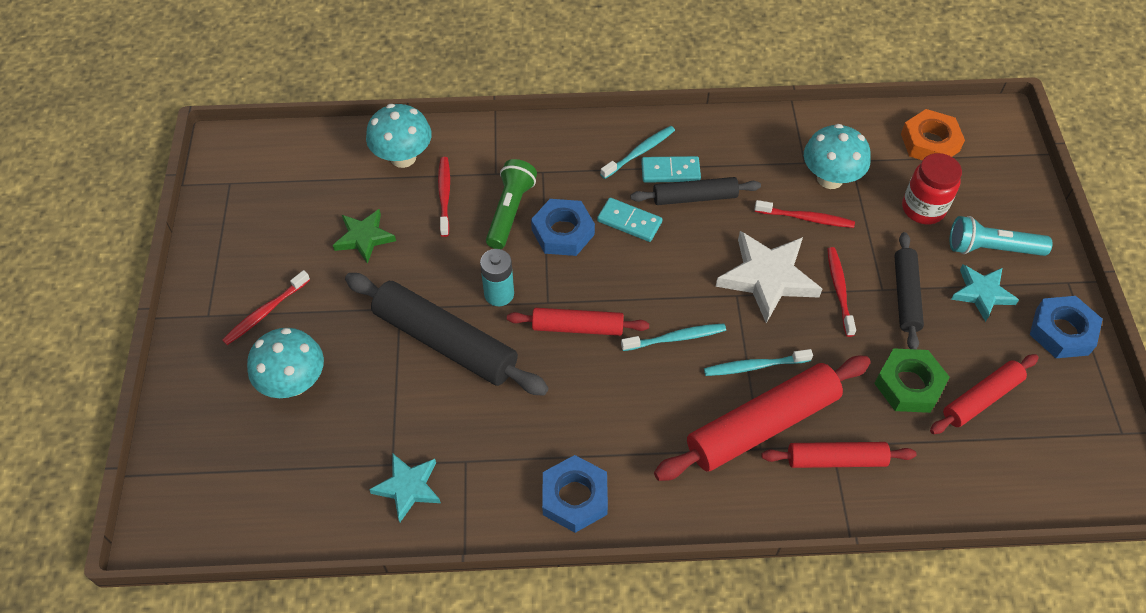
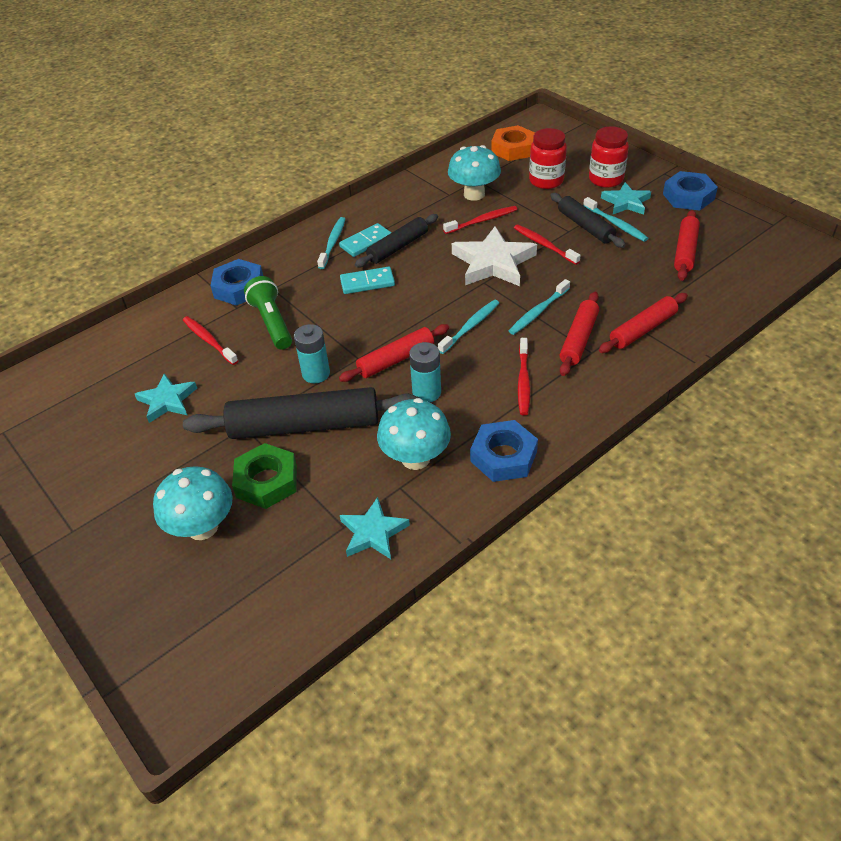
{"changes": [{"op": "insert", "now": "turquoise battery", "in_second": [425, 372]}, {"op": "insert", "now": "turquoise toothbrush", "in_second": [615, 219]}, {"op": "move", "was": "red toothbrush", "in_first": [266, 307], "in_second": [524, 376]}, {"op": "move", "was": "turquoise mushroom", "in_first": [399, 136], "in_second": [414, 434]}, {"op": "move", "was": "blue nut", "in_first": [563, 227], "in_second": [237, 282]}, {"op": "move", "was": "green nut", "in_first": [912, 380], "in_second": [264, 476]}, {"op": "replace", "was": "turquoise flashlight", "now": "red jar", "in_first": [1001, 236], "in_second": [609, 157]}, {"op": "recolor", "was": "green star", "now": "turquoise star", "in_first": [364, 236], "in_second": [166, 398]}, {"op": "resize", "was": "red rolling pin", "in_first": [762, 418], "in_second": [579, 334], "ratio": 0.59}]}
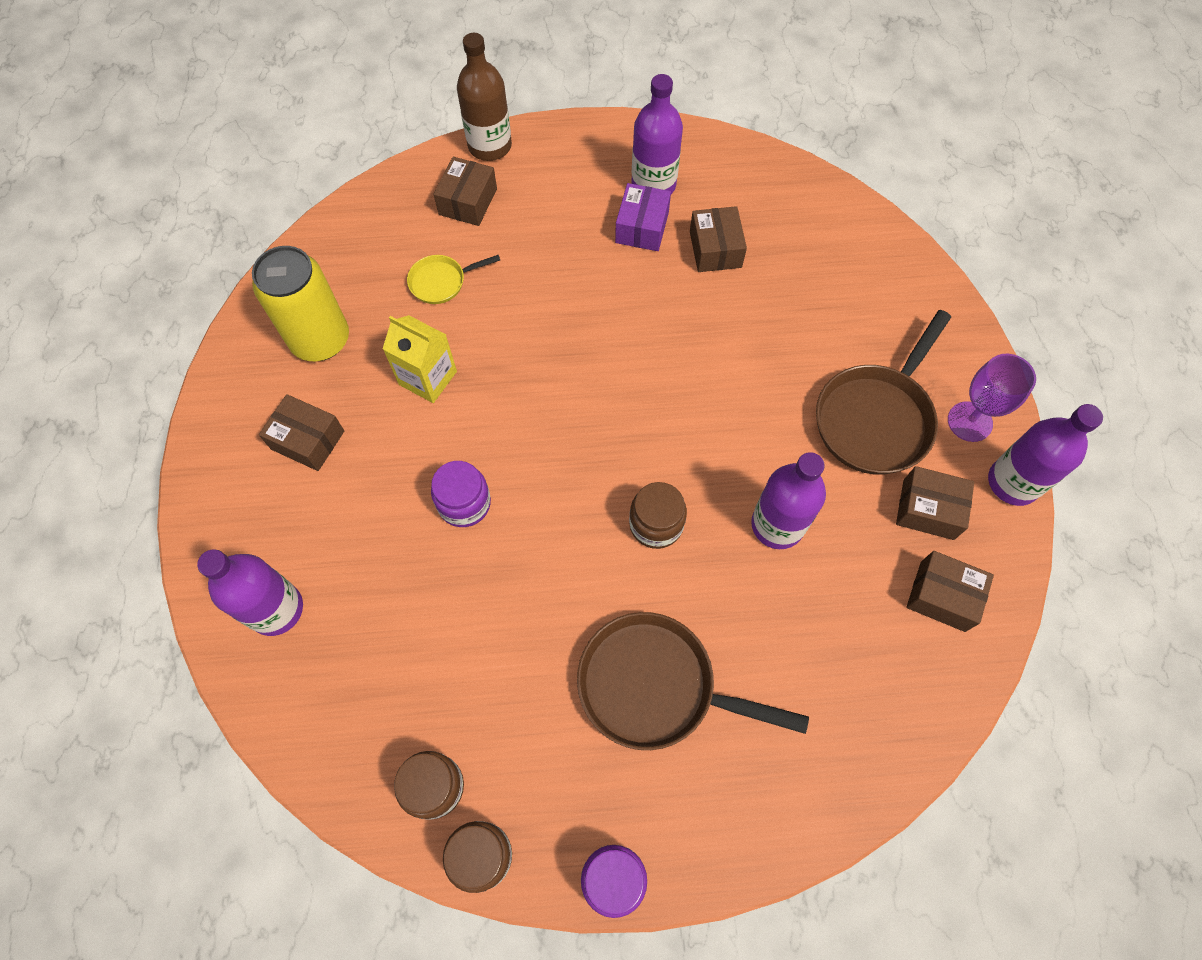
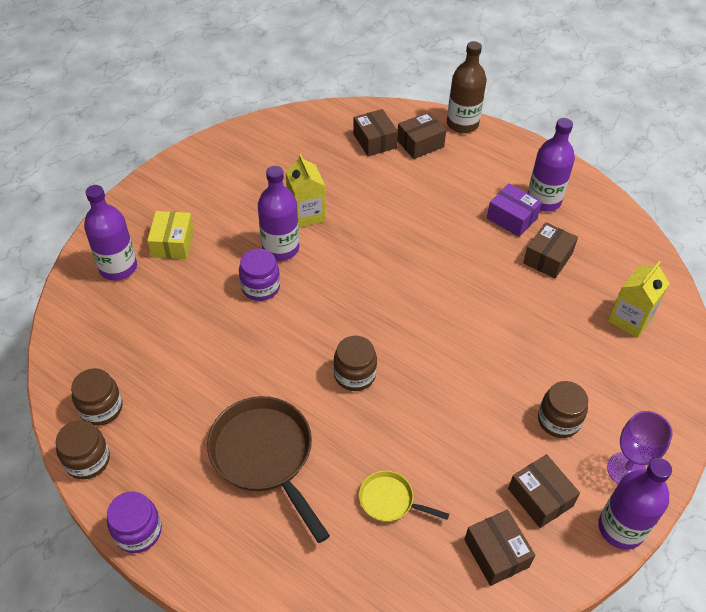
{"changes": [{"op": "delete", "was": "yellow can", "in_first": [300, 303]}, {"op": "insert", "now": "yellow box", "in_second": [170, 235]}, {"op": "insert", "now": "yellow carton", "in_second": [639, 299]}, {"op": "move", "was": "brown box", "in_first": [301, 432], "in_second": [375, 132]}, {"op": "move", "was": "yellow pan", "in_first": [453, 279], "in_second": [404, 496]}, {"op": "move", "was": "purple bottle", "in_first": [788, 500], "in_second": [278, 213]}, {"op": "replace", "was": "brown pan", "now": "brown jar", "in_first": [883, 392], "in_second": [563, 409]}, {"op": "rotate", "was": "purple box", "in_first": [643, 217], "in_second": [514, 210], "clockwise": 75}]}
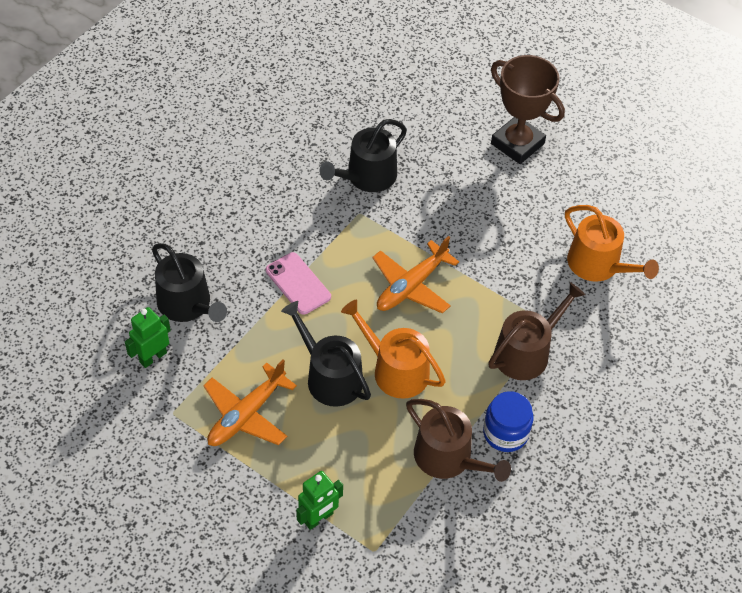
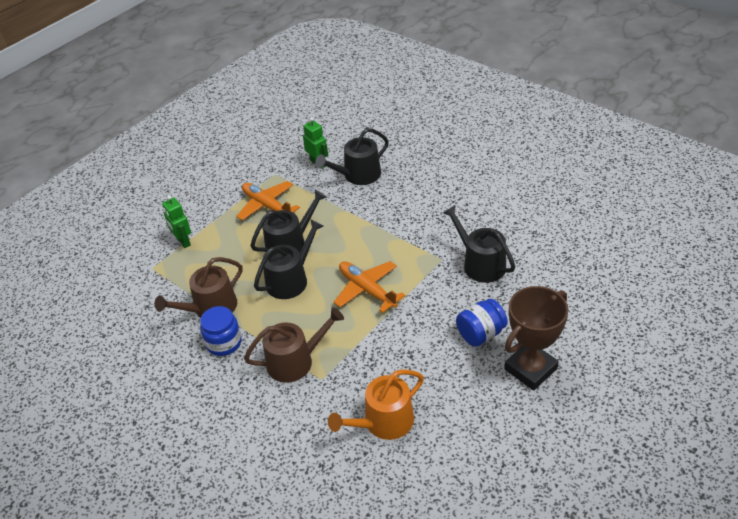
{"changes": [{"op": "delete", "was": "pink phone", "in_first": [298, 283]}, {"op": "insert", "now": "blue jar", "in_second": [482, 323]}, {"op": "recolor", "was": "orange watering can", "now": "black watering can", "in_first": [393, 349], "in_second": [289, 259]}, {"op": "rotate", "was": "brown watering can", "in_first": [536, 331], "in_second": [294, 345], "clockwise": -75}]}
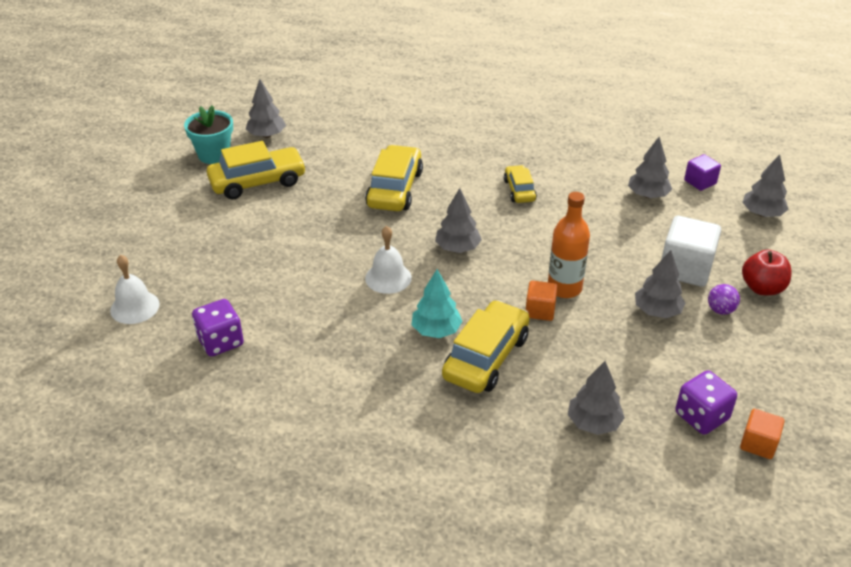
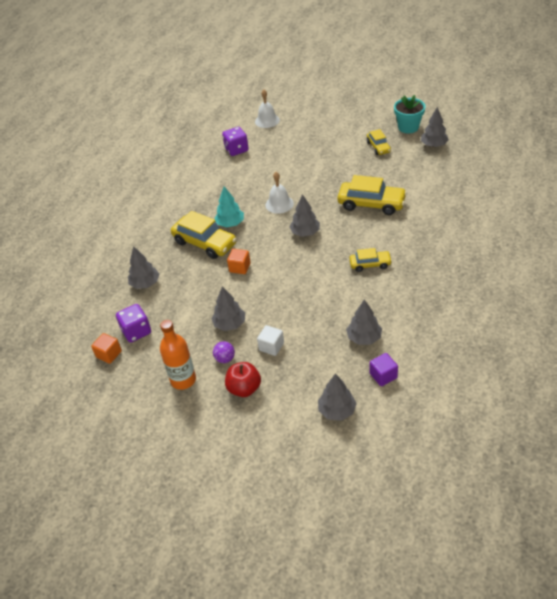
{"changes": [{"op": "move", "was": "orange bottle", "in_first": [569, 245], "in_second": [178, 355]}, {"op": "resize", "was": "yellow car", "in_first": [256, 170], "in_second": [379, 142], "ratio": 0.57}, {"op": "resize", "was": "white cube", "in_first": [691, 251], "in_second": [270, 340], "ratio": 0.57}]}
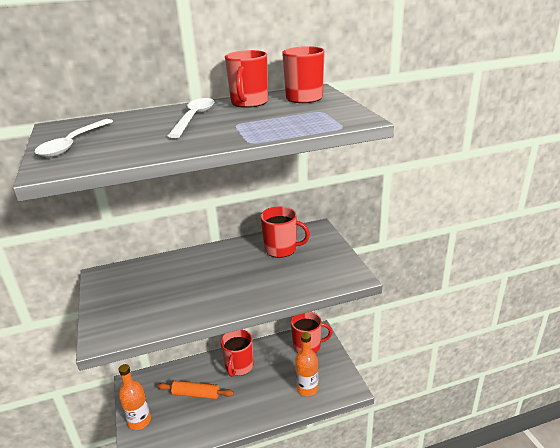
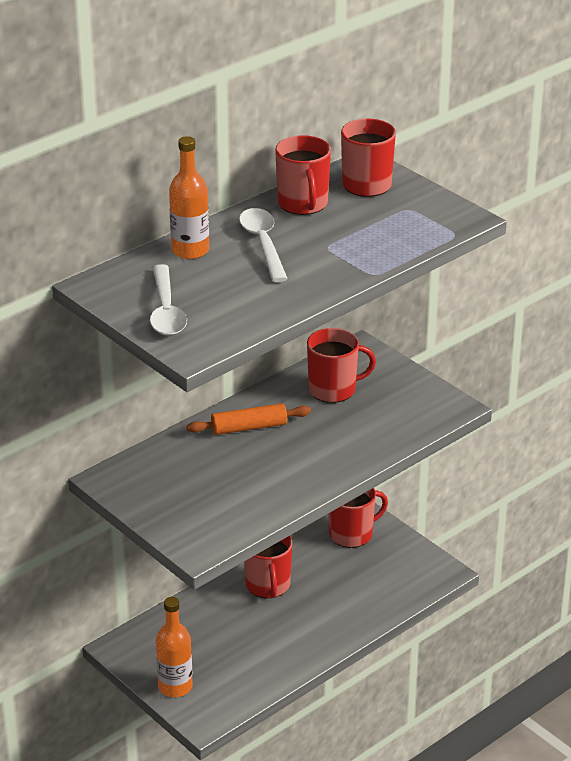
{"changes": [{"op": "move", "was": "orange rolling pin", "in_first": [195, 390], "in_second": [249, 419]}, {"op": "move", "was": "orange bottle", "in_first": [306, 364], "in_second": [189, 197]}]}
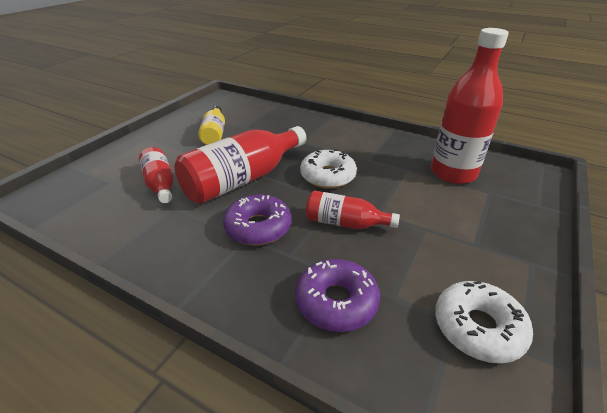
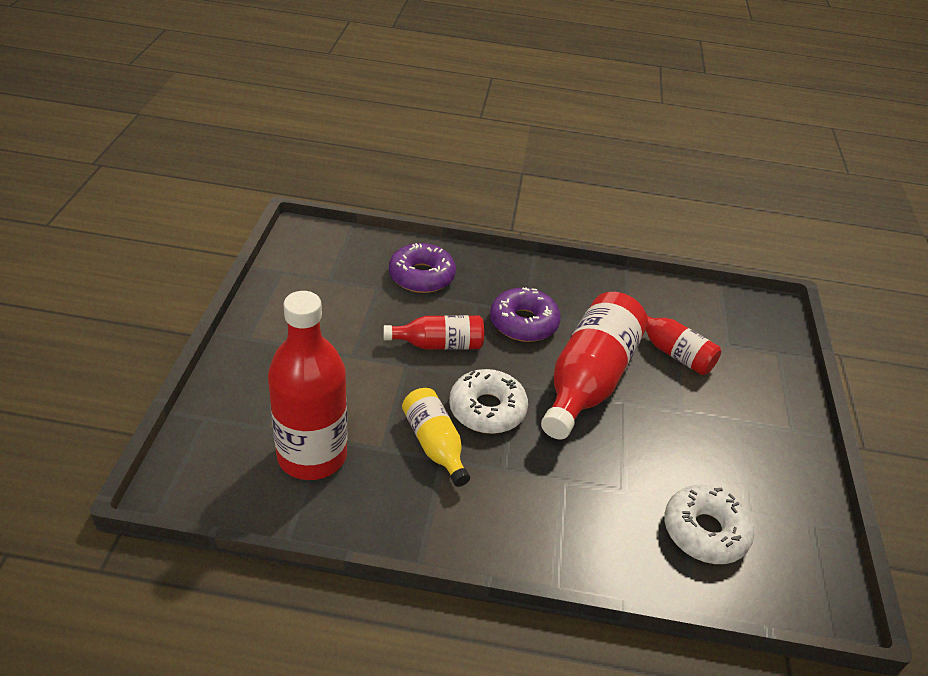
{"changes": [{"op": "move", "was": "yellow bottle", "in_first": [211, 125], "in_second": [436, 437]}, {"op": "move", "was": "white donut", "in_first": [484, 322], "in_second": [709, 524]}]}
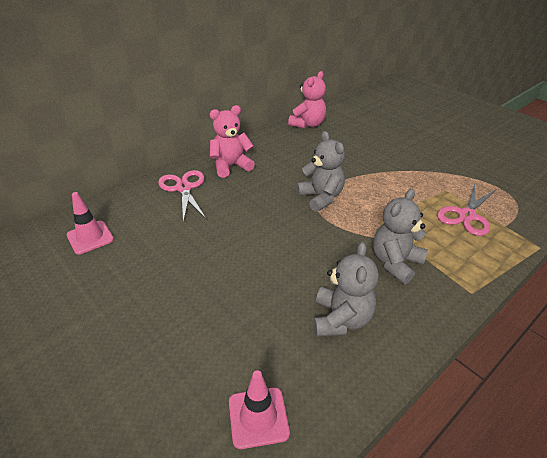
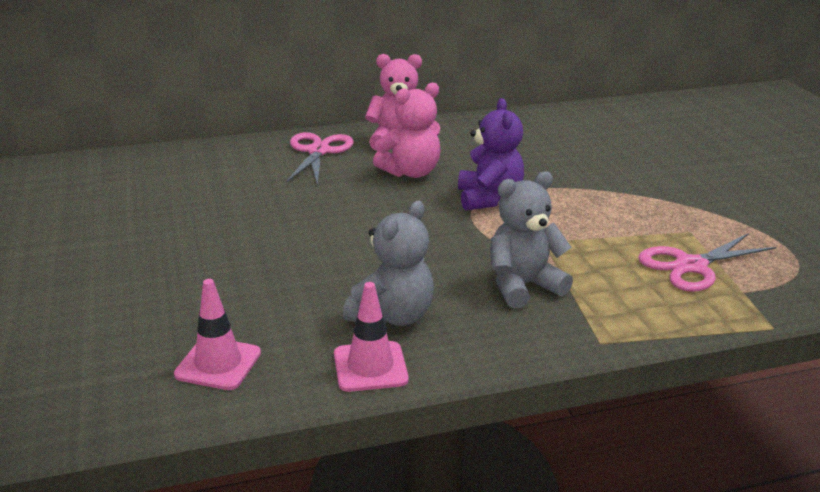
{"changes": [{"op": "move", "was": "pink traffic cone", "in_first": [90, 223], "in_second": [371, 337]}, {"op": "move", "was": "pink teddy bear", "in_first": [307, 99], "in_second": [407, 130]}, {"op": "recolor", "was": "grey teddy bear", "now": "purple teddy bear", "in_first": [320, 171], "in_second": [491, 154]}]}
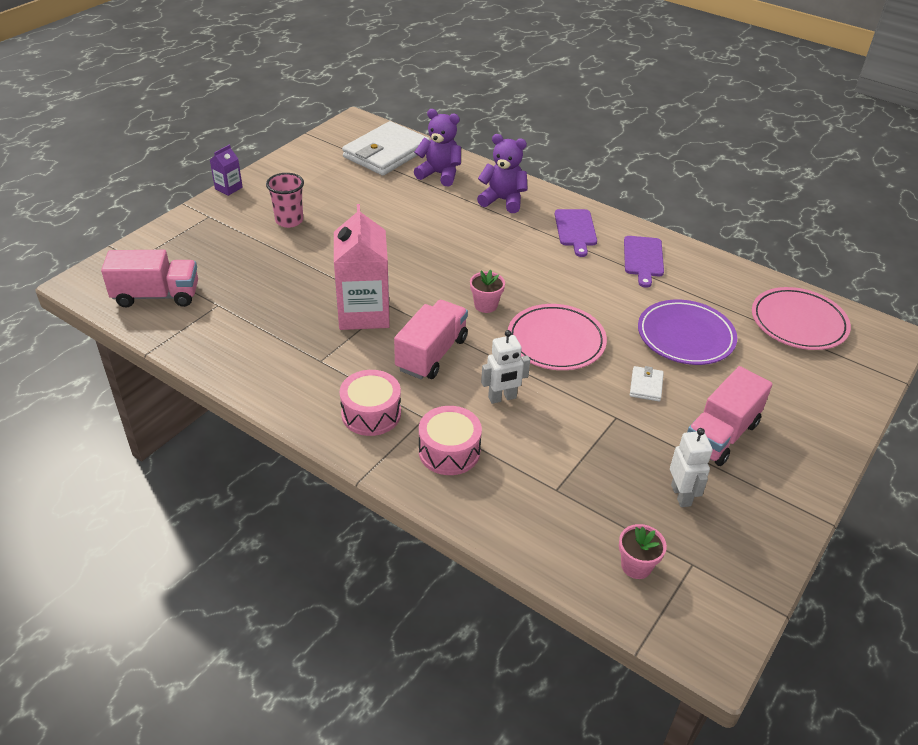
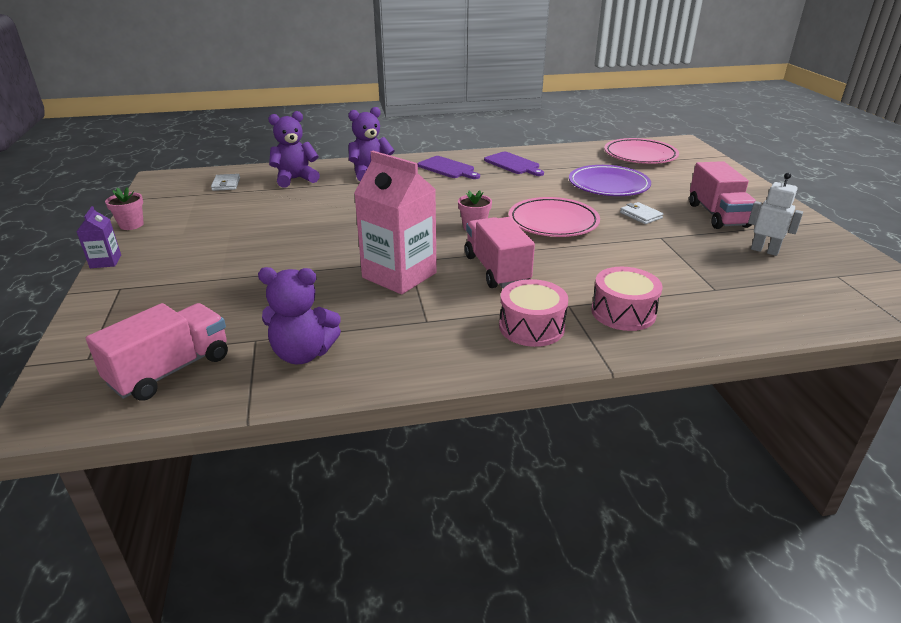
{"changes": [{"op": "delete", "was": "pink cup", "in_first": [285, 200]}, {"op": "delete", "was": "white robot", "in_first": [505, 367]}, {"op": "insert", "now": "purple teddy bear", "in_second": [299, 315]}, {"op": "move", "was": "pink flower pot", "in_first": [643, 551], "in_second": [124, 208]}, {"op": "resize", "was": "white wallet", "in_first": [386, 148], "in_second": [225, 182], "ratio": 0.41}]}
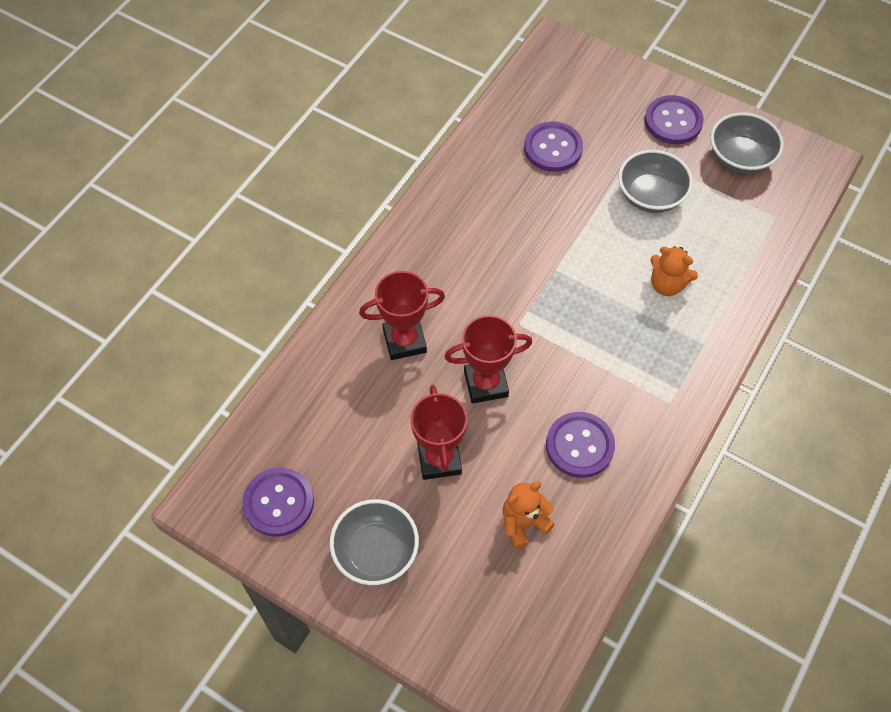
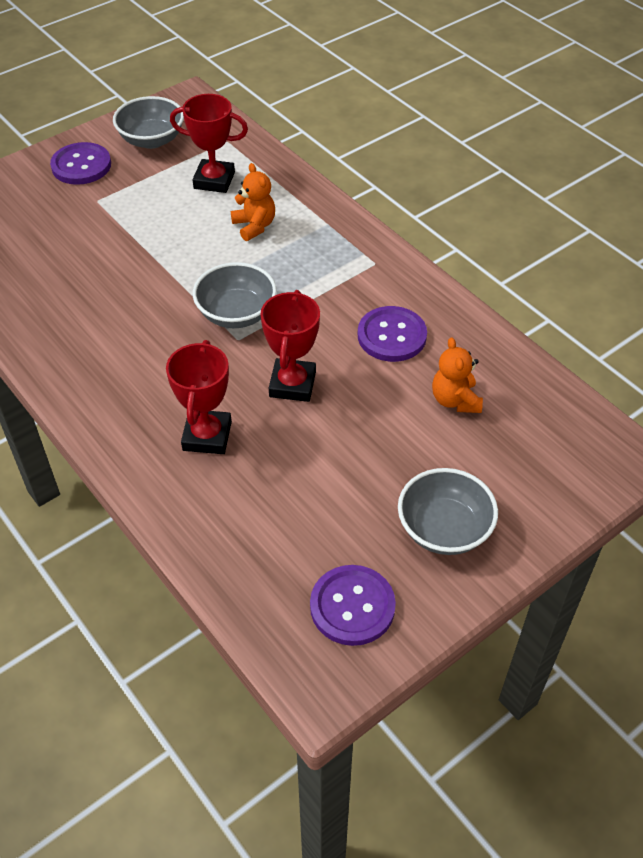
{"changes": [{"op": "delete", "was": "purple button", "in_first": [553, 146]}, {"op": "move", "was": "red trophy", "in_first": [438, 432], "in_second": [209, 143]}, {"op": "move", "was": "grey bowl", "in_first": [655, 181], "in_second": [235, 295]}, {"op": "rotate", "was": "orange teddy bear", "in_first": [674, 271], "in_second": [253, 202], "clockwise": -75}]}
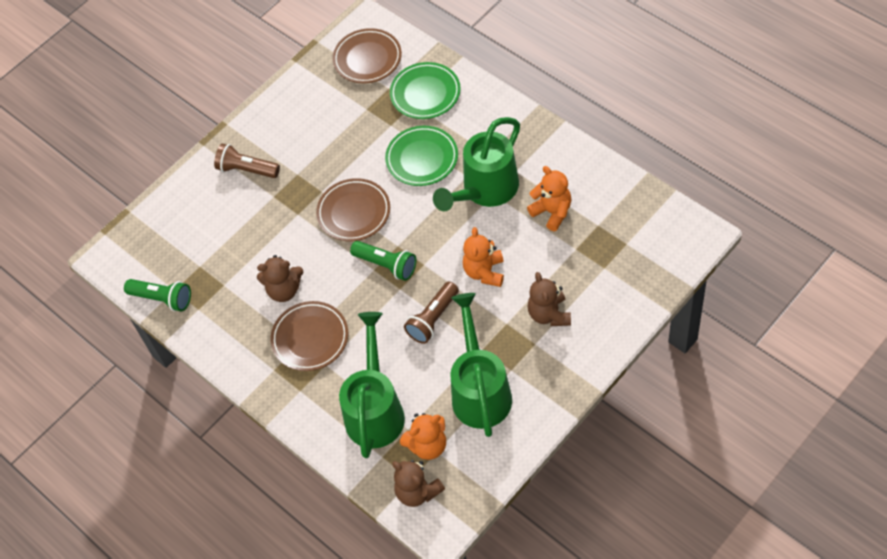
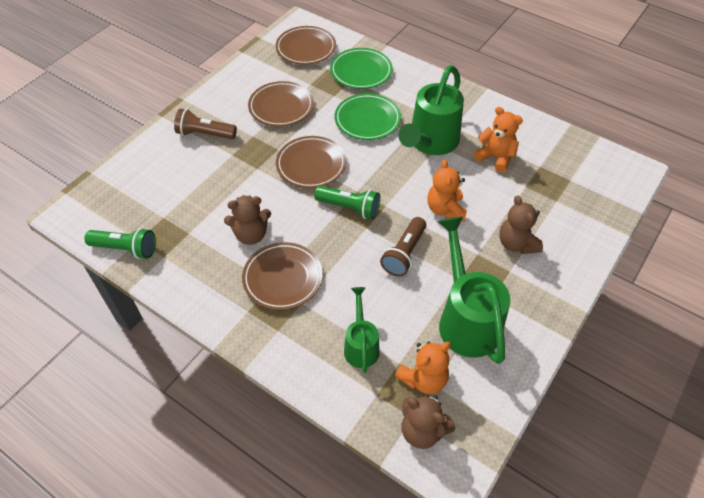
{"changes": [{"op": "insert", "now": "brown plate", "in_second": [281, 104]}, {"op": "resize", "was": "green watering can", "in_first": [372, 385], "in_second": [362, 330], "ratio": 0.56}]}
